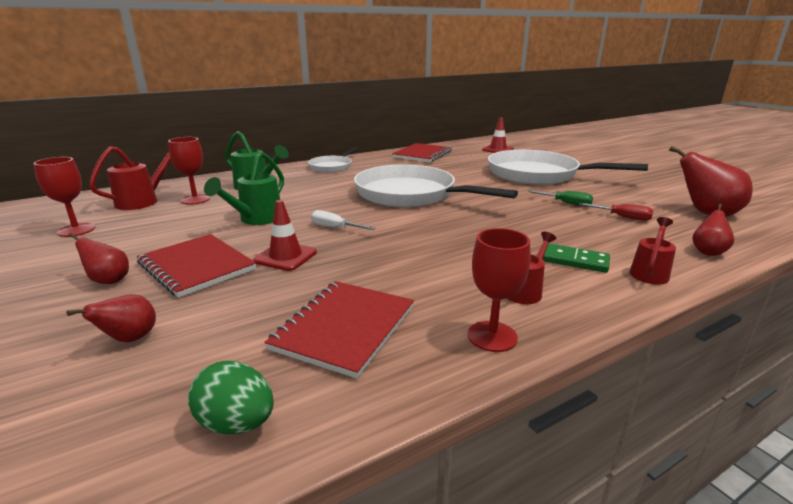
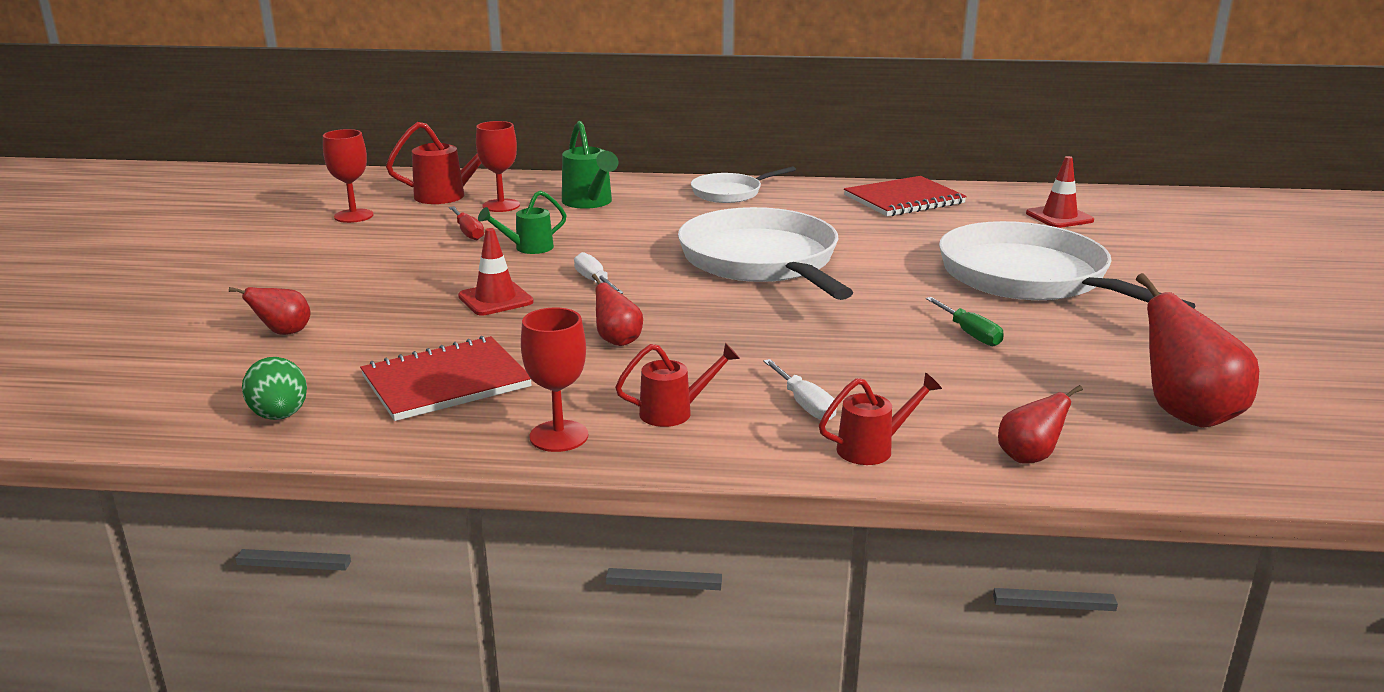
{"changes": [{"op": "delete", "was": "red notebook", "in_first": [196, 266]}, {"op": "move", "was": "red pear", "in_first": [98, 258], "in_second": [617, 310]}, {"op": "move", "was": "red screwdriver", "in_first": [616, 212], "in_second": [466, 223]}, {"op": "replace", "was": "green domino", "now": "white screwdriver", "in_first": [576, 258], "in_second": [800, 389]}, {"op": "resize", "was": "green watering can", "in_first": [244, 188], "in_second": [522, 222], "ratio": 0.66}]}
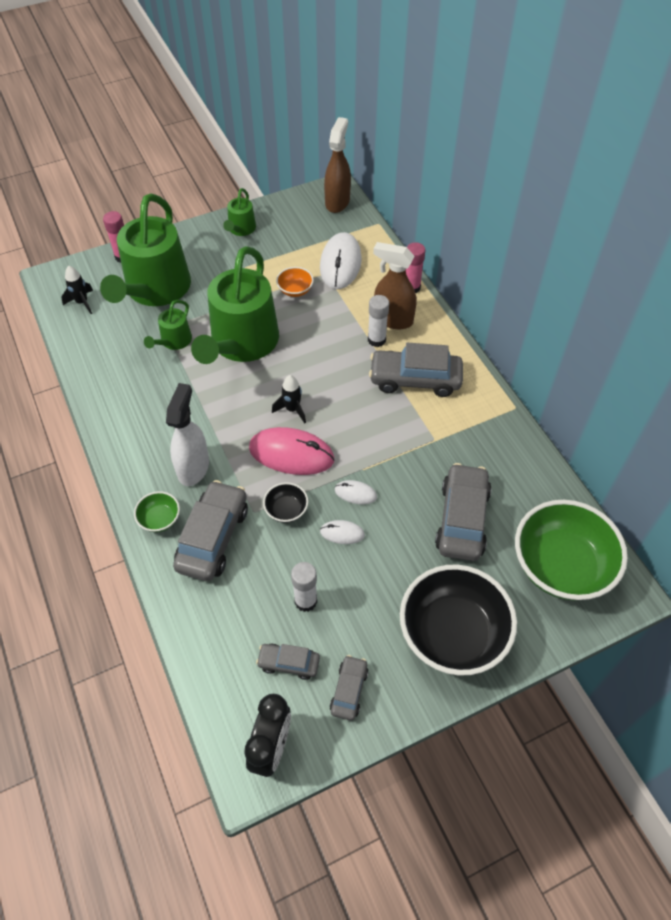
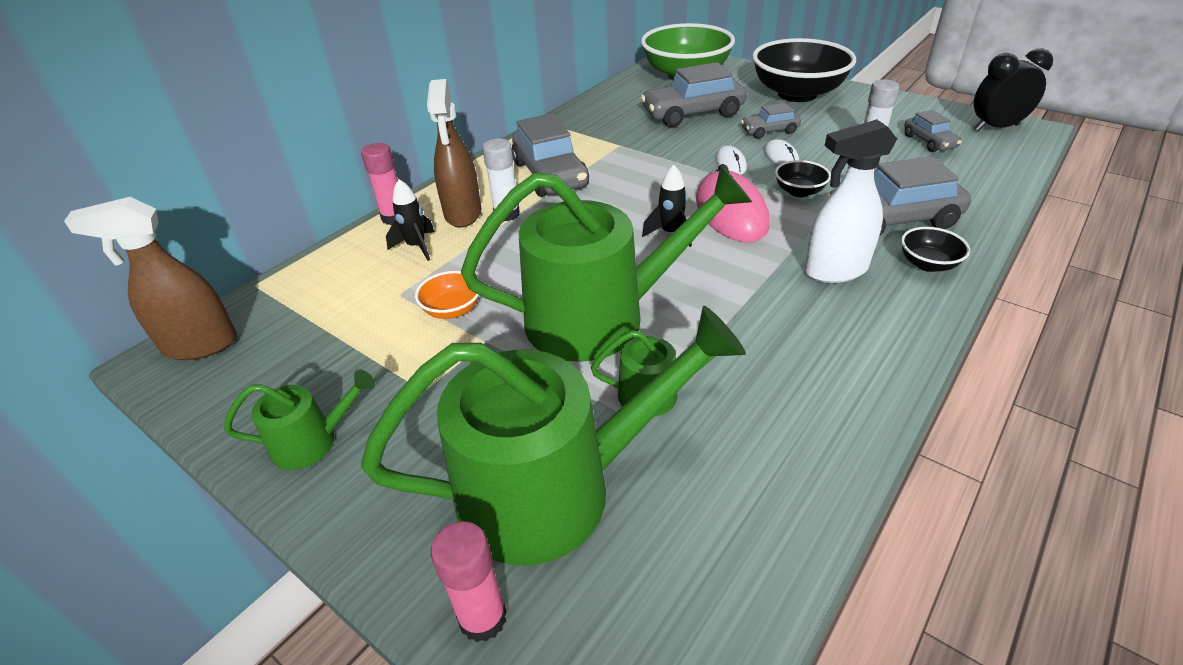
{"changes": [{"op": "delete", "was": "white mouse", "in_first": [341, 260]}, {"op": "move", "was": "black rocket", "in_first": [77, 290], "in_second": [410, 220]}, {"op": "move", "was": "grey car", "in_first": [349, 688], "in_second": [771, 121]}, {"op": "recolor", "was": "green bowl", "now": "black bowl", "in_first": [157, 511], "in_second": [935, 249]}]}
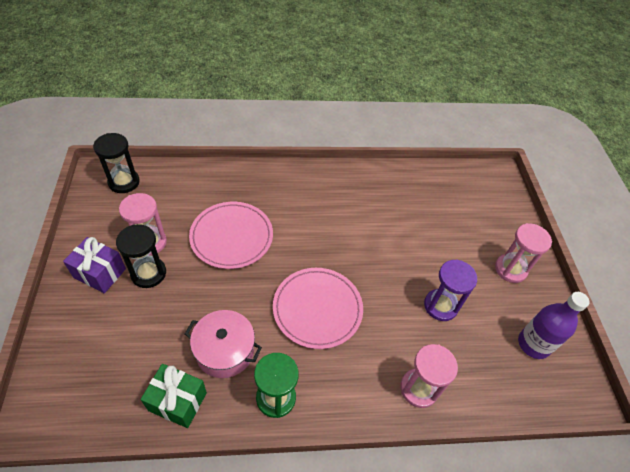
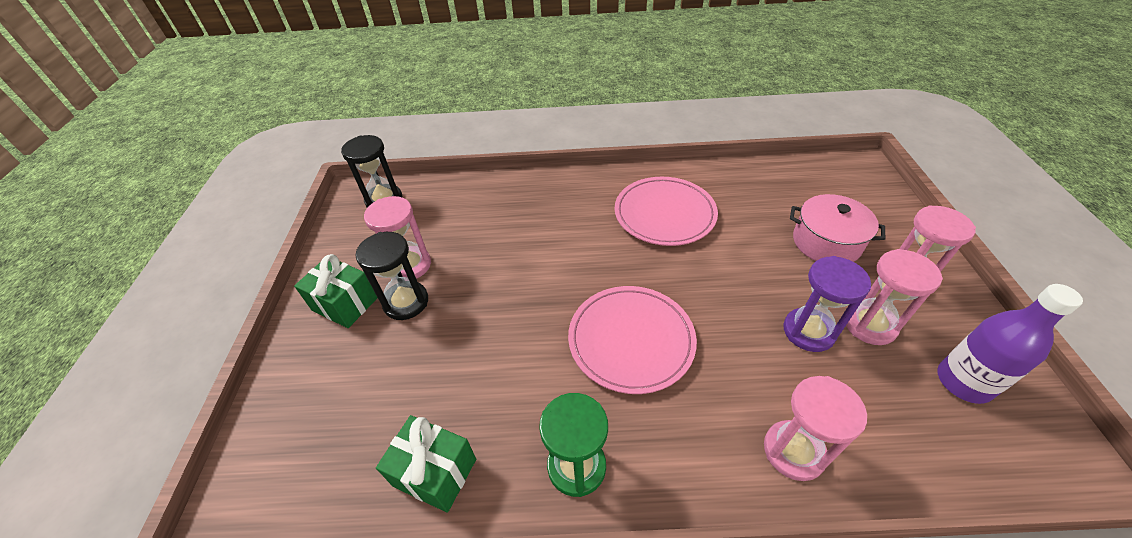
{"changes": [{"op": "insert", "now": "pink hourglass", "in_second": [894, 297]}, {"op": "move", "was": "pink pot", "in_first": [223, 344], "in_second": [837, 228]}, {"op": "move", "was": "pink plate", "in_first": [231, 235], "in_second": [666, 211]}, {"op": "recolor", "was": "purple gift", "now": "green gift", "in_first": [94, 265], "in_second": [335, 291]}]}
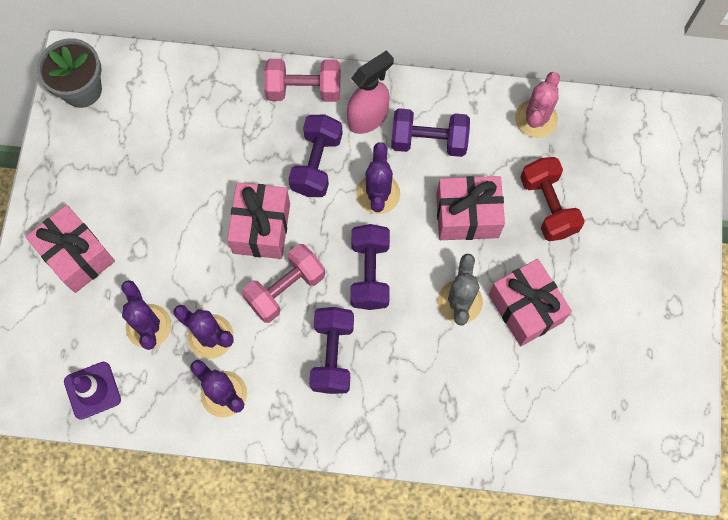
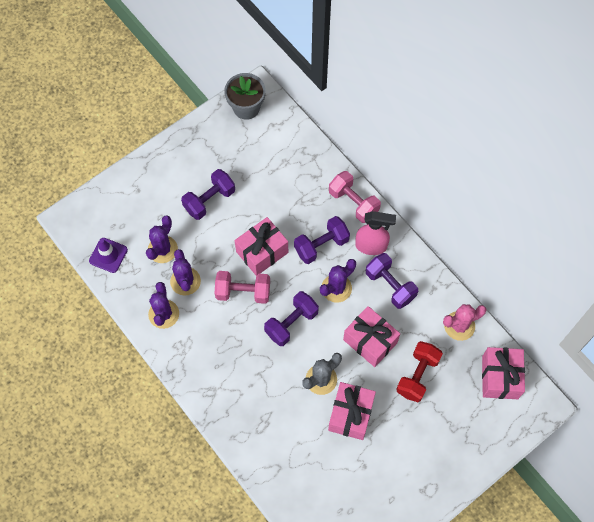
{"changes": [{"op": "move", "was": "pink gift", "in_first": [70, 249], "in_second": [503, 373]}, {"op": "move", "was": "purple dumbbell", "in_first": [331, 350], "in_second": [208, 194]}]}
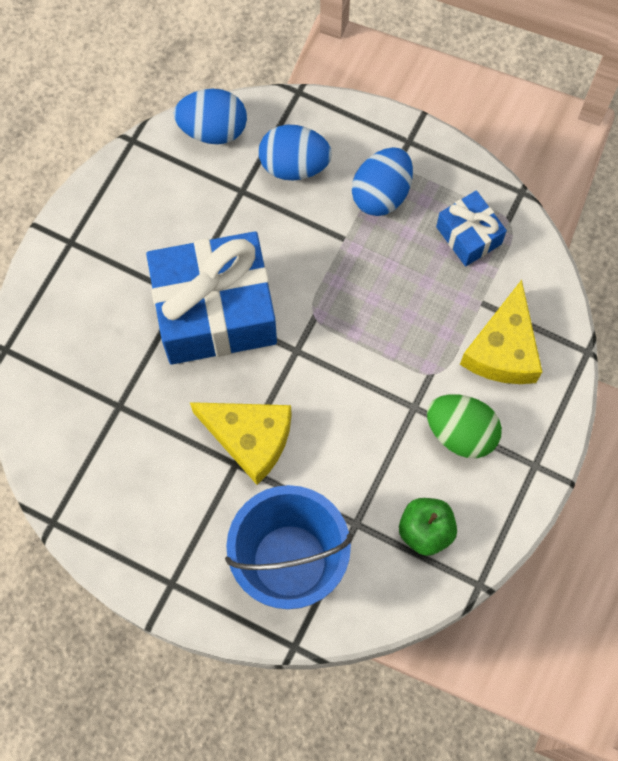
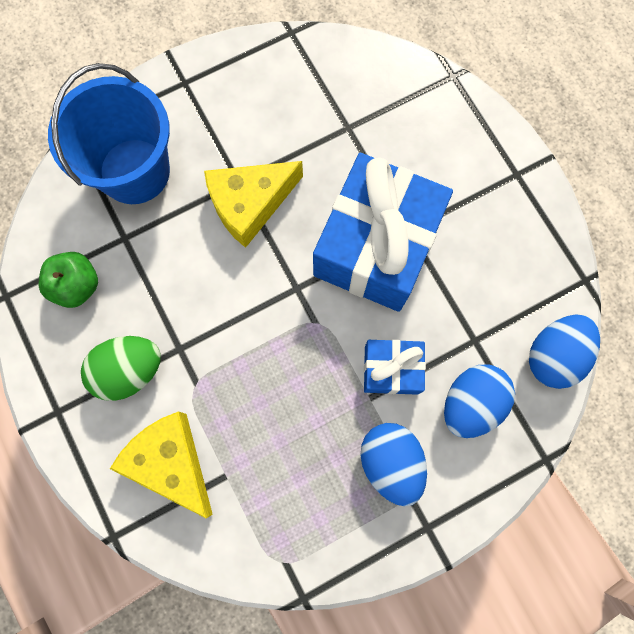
{"changes": [{"op": "move", "was": "blue gift", "in_first": [471, 228], "in_second": [395, 367]}]}
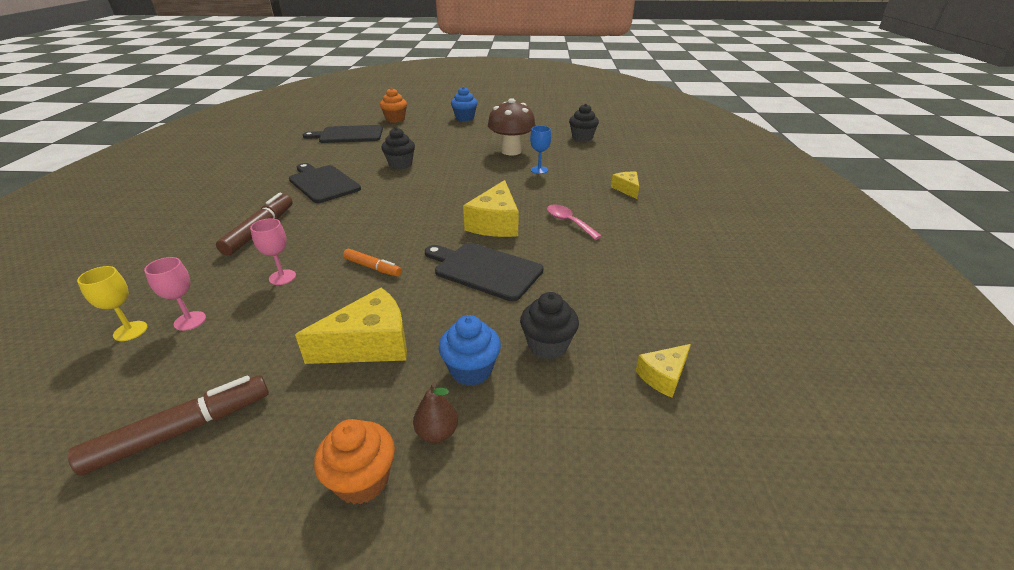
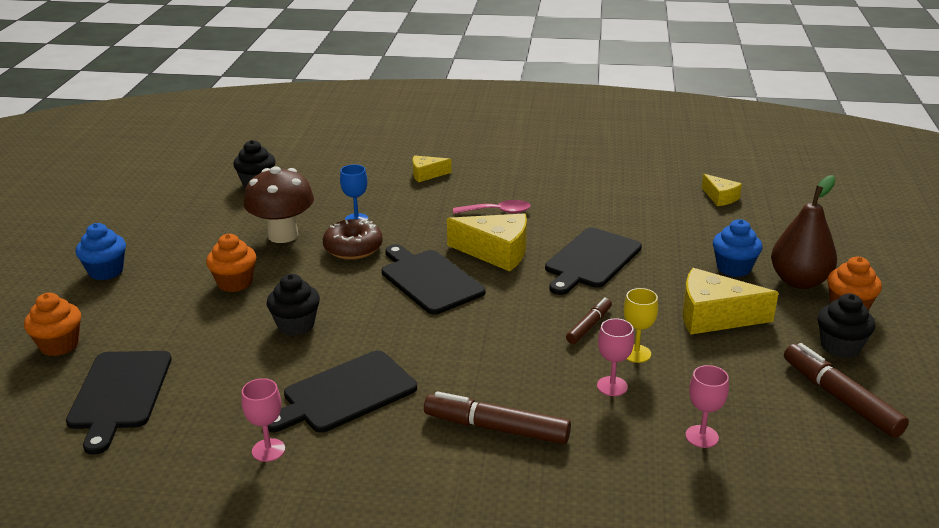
{"changes": [{"op": "insert", "now": "orange cupcake", "in_second": [231, 263]}, {"op": "insert", "now": "pink goblet", "in_second": [263, 420]}, {"op": "insert", "now": "brown donut", "in_second": [353, 239]}, {"op": "insert", "now": "black cutting board", "in_second": [433, 279]}, {"op": "move", "was": "yellow goblet", "in_first": [112, 303], "in_second": [641, 325]}, {"op": "move", "was": "black cupcake", "in_first": [549, 325], "in_second": [846, 325]}, {"op": "recolor", "was": "orange marker", "now": "brown marker", "in_first": [372, 262], "in_second": [589, 320]}, {"op": "rotate", "was": "yellow cheese", "in_first": [351, 325], "in_second": [731, 301], "clockwise": -60}, {"op": "rotate", "was": "pink spoon", "in_first": [574, 222], "in_second": [492, 207], "clockwise": -150}, {"op": "resize", "was": "brown pear", "in_first": [435, 412], "in_second": [804, 232], "ratio": 1.98}]}
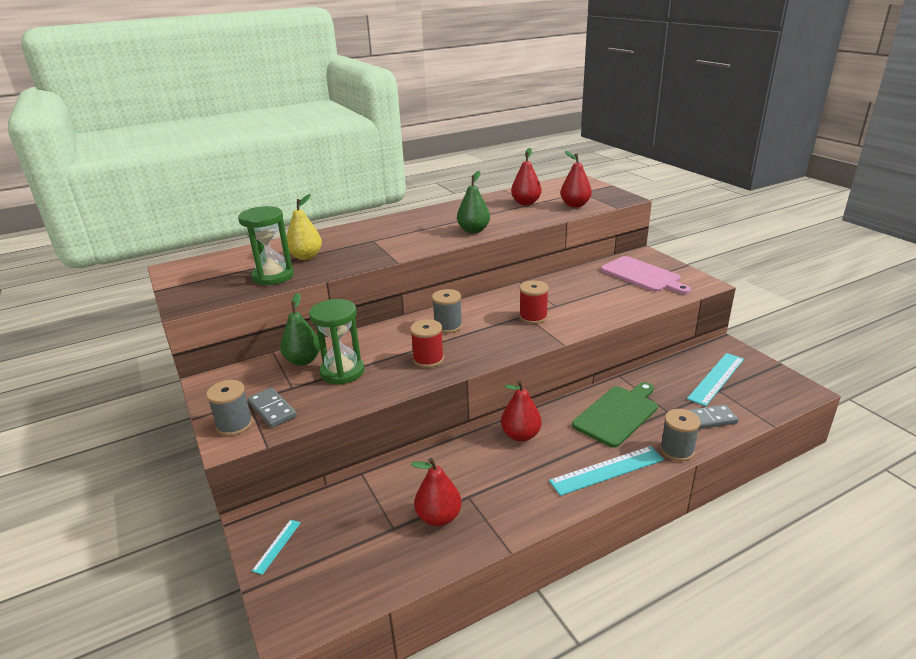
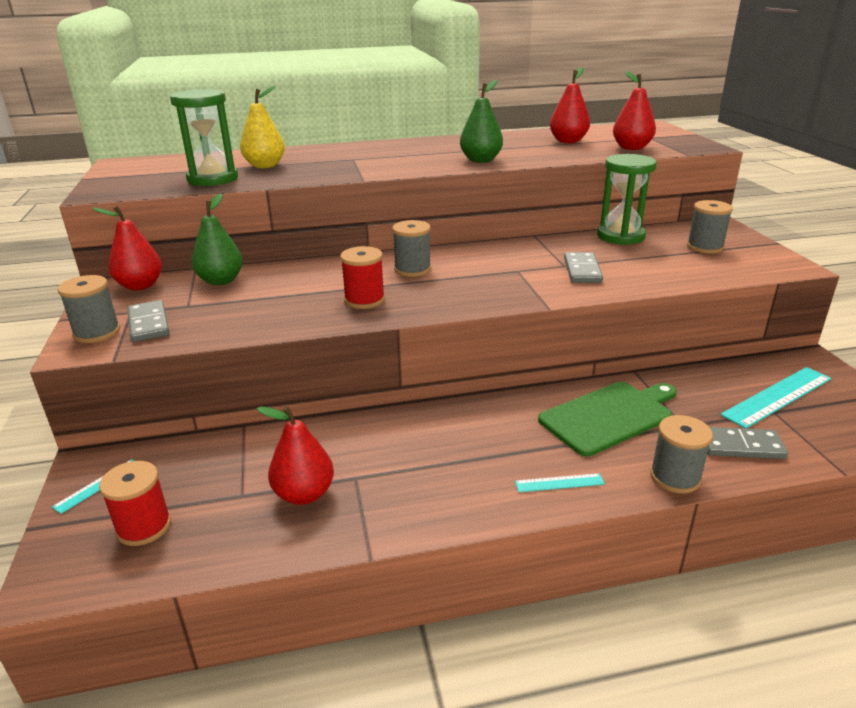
{"changes": [{"op": "insert", "now": "grey domino", "in_second": [583, 267]}, {"op": "move", "was": "green hourglass", "in_first": [336, 342], "in_second": [627, 199]}, {"op": "move", "was": "red pear", "in_first": [521, 411], "in_second": [127, 248]}, {"op": "move", "was": "red spool", "in_first": [534, 302], "in_second": [135, 503]}, {"op": "replace", "was": "pink cutting board", "now": "grey spool", "in_first": [646, 275], "in_second": [710, 227]}, {"op": "resize", "was": "turquoise ruler", "in_first": [606, 471], "in_second": [560, 482], "ratio": 0.5}]}
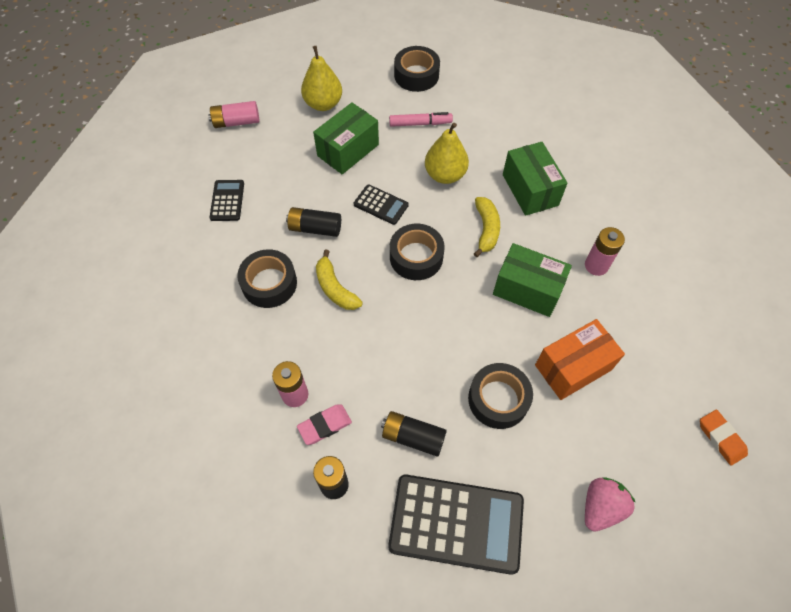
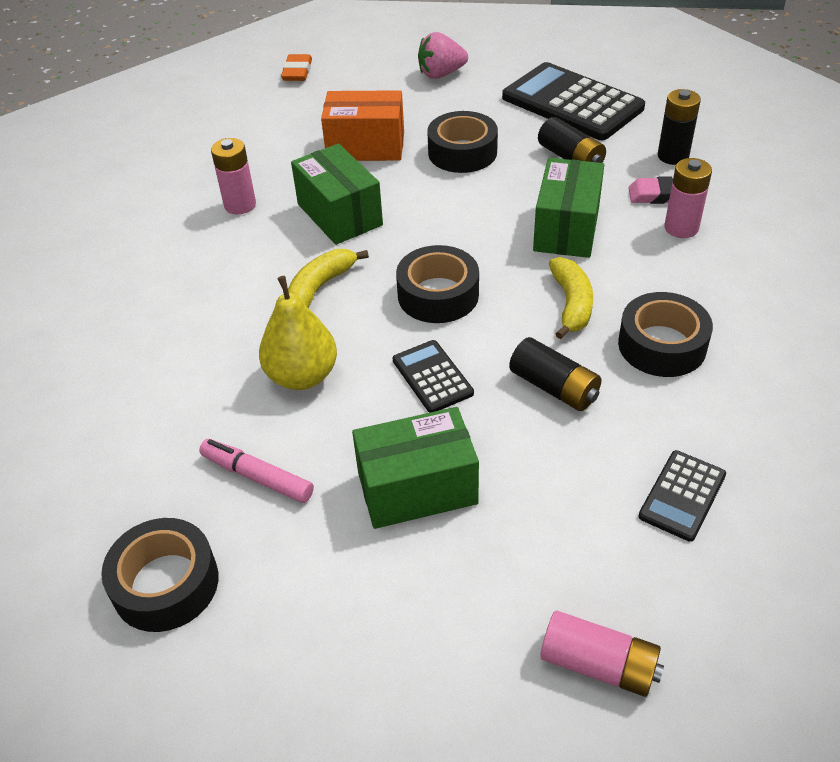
{"changes": [{"op": "delete", "was": "yellow pear", "in_first": [321, 78]}, {"op": "move", "was": "green box", "in_first": [535, 179], "in_second": [568, 208]}]}
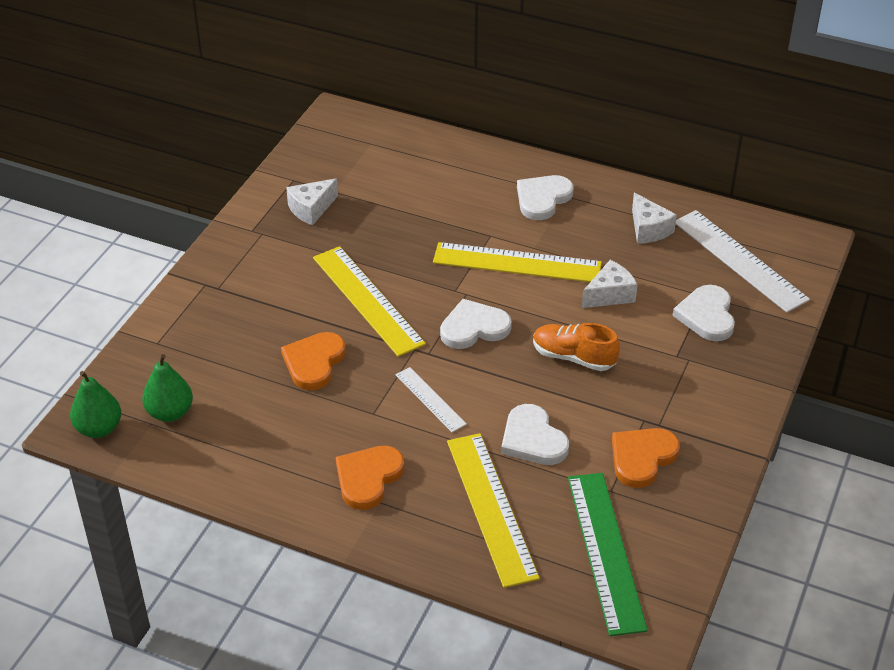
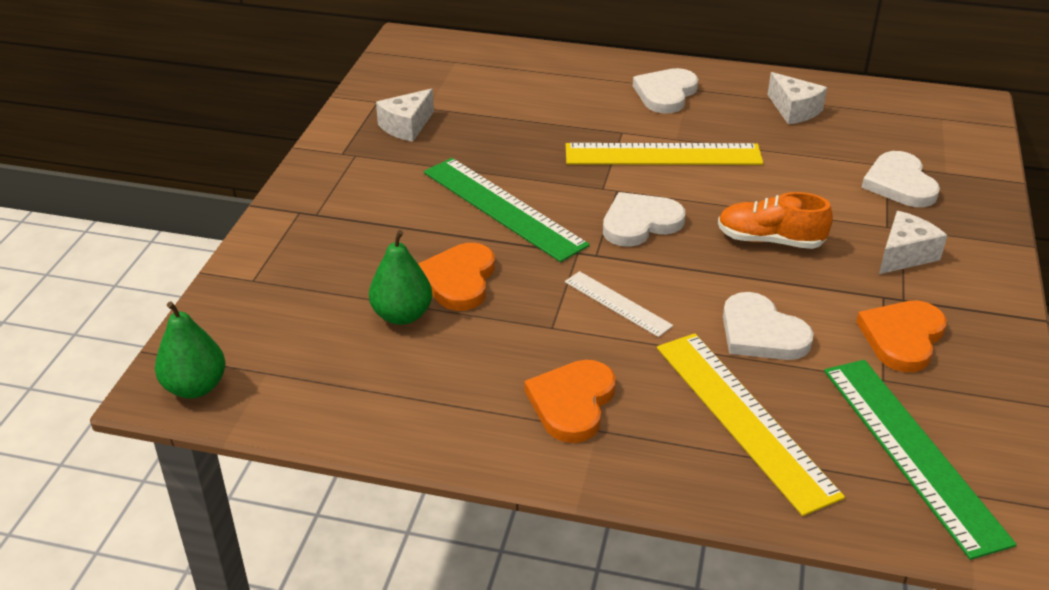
{"changes": [{"op": "delete", "was": "white ruler", "in_first": [743, 261]}, {"op": "move", "was": "green pear", "in_first": [167, 388], "in_second": [400, 277]}, {"op": "move", "was": "white cheese", "in_first": [610, 284], "in_second": [913, 242]}, {"op": "recolor", "was": "yellow ruler", "now": "green ruler", "in_first": [369, 301], "in_second": [507, 210]}]}
